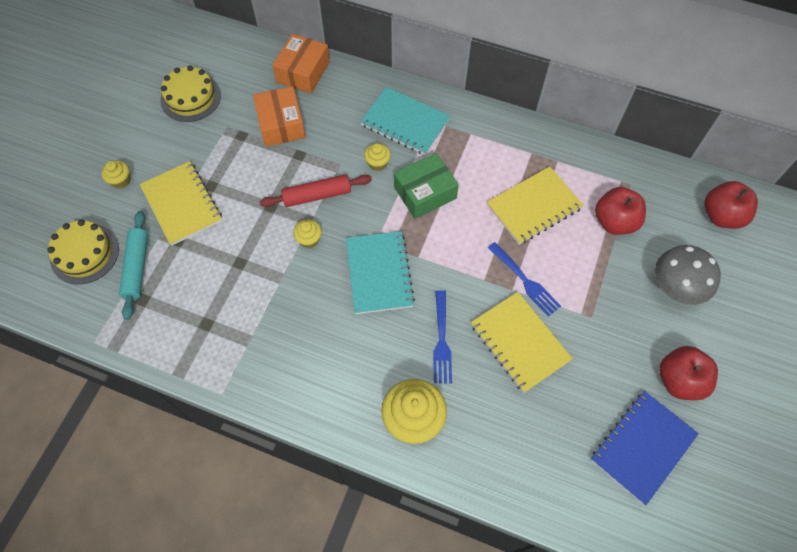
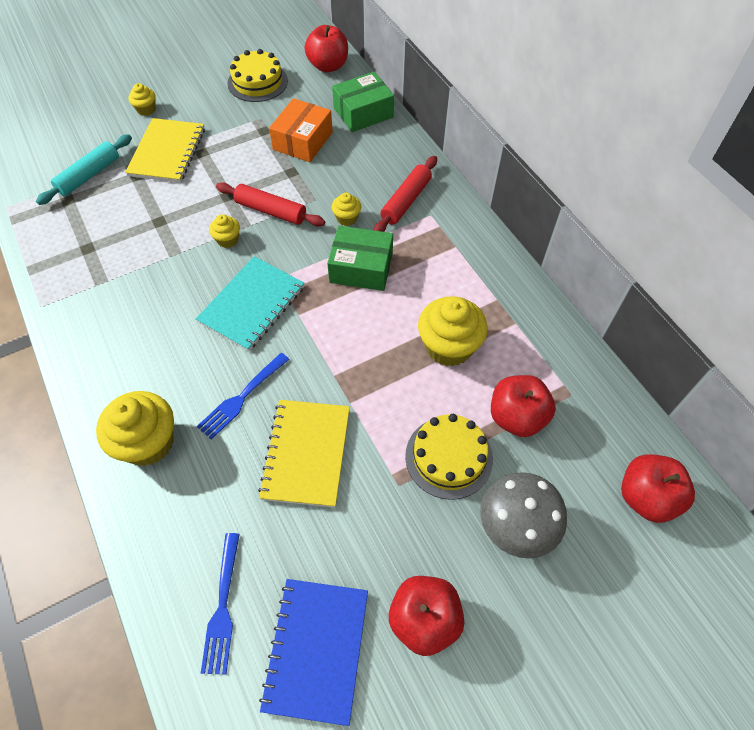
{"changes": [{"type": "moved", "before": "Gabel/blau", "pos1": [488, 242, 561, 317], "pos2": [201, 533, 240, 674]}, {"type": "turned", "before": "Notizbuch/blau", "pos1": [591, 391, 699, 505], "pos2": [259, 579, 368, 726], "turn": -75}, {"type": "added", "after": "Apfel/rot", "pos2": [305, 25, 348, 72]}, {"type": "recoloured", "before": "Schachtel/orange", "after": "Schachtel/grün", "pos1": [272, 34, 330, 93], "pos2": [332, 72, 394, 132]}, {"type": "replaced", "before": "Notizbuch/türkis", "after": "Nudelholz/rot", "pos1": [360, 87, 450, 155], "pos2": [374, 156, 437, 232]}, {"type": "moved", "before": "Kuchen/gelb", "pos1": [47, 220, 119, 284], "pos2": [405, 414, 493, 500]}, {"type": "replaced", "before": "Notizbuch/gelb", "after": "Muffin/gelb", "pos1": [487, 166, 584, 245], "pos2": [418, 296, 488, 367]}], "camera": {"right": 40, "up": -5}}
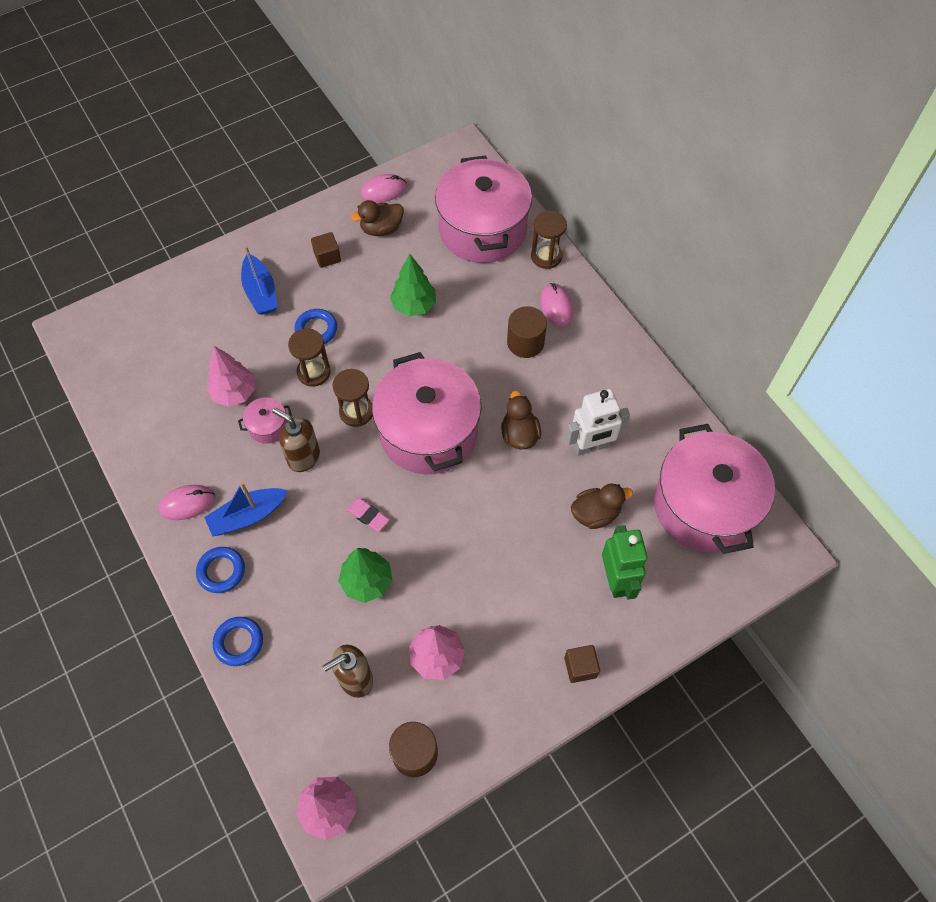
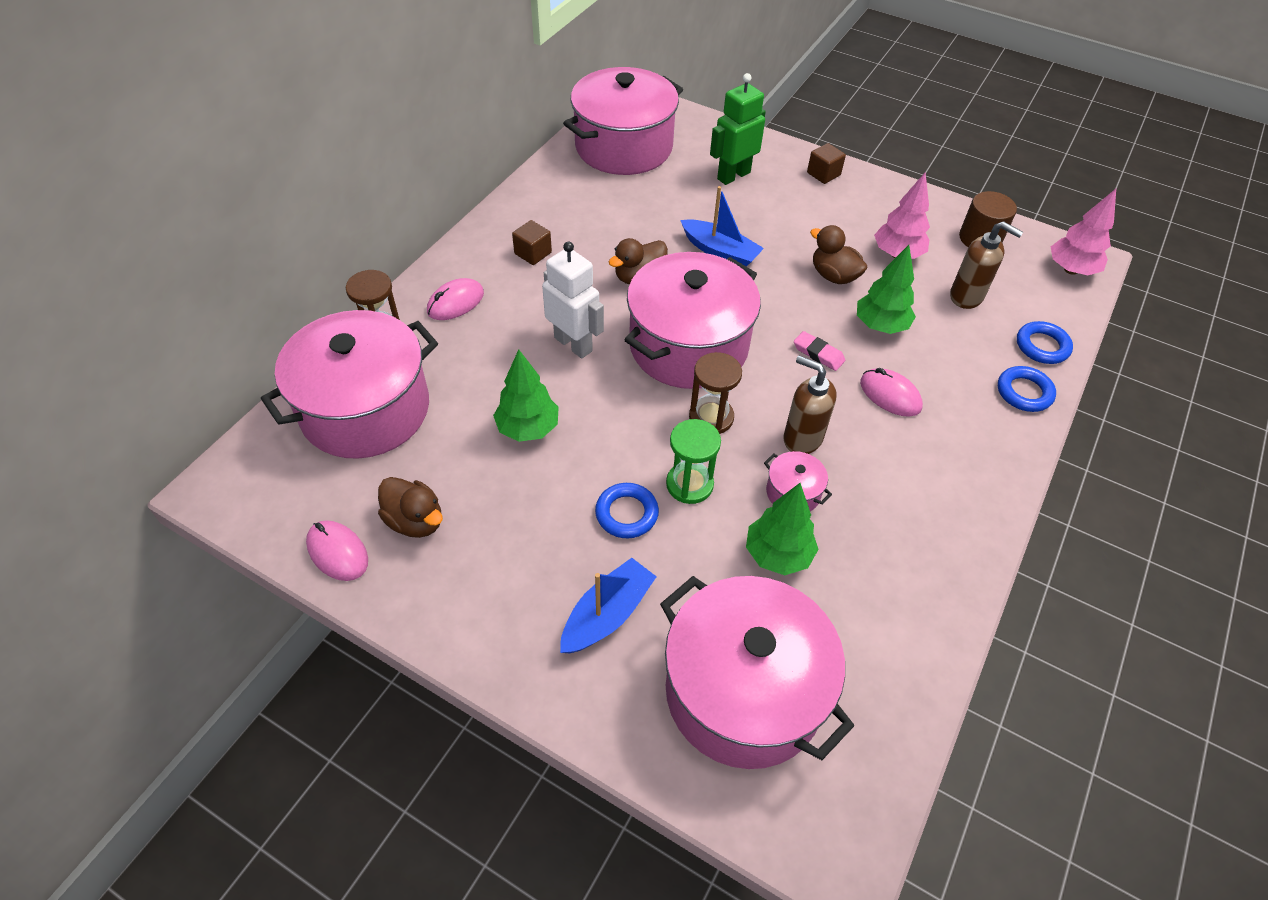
{"changes": [{"type": "moved", "before": "Kubus/braun", "pos1": [311, 232, 341, 268], "pos2": [512, 220, 552, 265]}, {"type": "moved", "before": "Roboter/weiß", "pos1": [566, 389, 630, 456], "pos2": [542, 241, 604, 359]}, {"type": "added", "after": "Kochtopf/rosa", "pos2": [660, 576, 854, 769]}, {"type": "recoloured", "before": "Sanduhr/braun", "after": "Sanduhr/grün", "pos1": [288, 328, 331, 387], "pos2": [666, 419, 721, 504]}, {"type": "moved", "before": "Boot/blau", "pos1": [204, 482, 288, 536], "pos2": [680, 186, 764, 266]}, {"type": "recoloured", "before": "Baum/rosa", "after": "Baum/grün", "pos1": [207, 346, 255, 407], "pos2": [746, 483, 819, 575]}, {"type": "turned", "before": "Seifenspender/braun", "pos1": [272, 408, 320, 472], "pos2": [783, 356, 837, 454], "turn": 120}, {"type": "turned", "before": "Radiergummi/rosa", "pos1": [346, 498, 389, 532], "pos2": [794, 331, 845, 371], "turn": -60}, {"type": "moved", "before": "Ente/braun", "pos1": [571, 484, 633, 529], "pos2": [810, 225, 868, 284]}, {"type": "moved", "before": "Computermaus/rosa", "pos1": [159, 485, 215, 520], "pos2": [860, 368, 923, 417]}, {"type": "moved", "before": "Ring/blau", "pos1": [196, 547, 245, 593], "pos2": [1017, 321, 1073, 364]}, {"type": "removed", "before": "Vollzylinder/braun", "pos1": [507, 306, 547, 358]}], "camera": {"right": -120, "up": -10}}
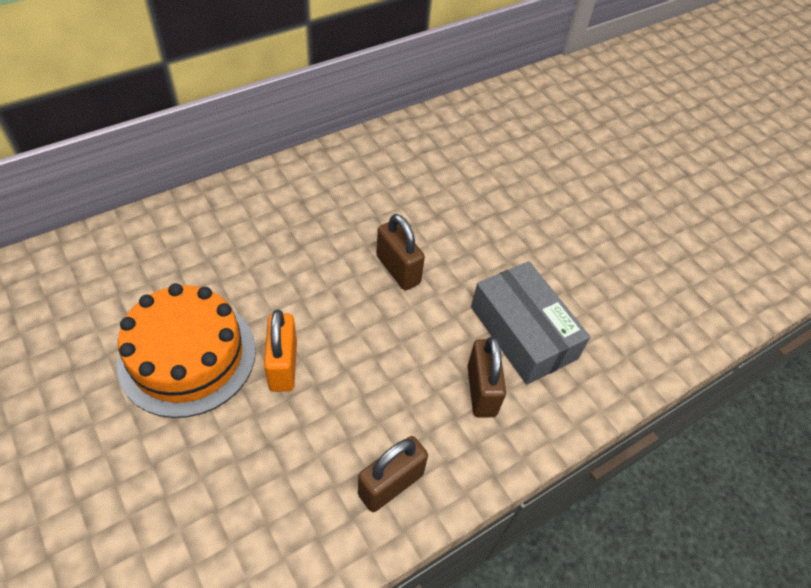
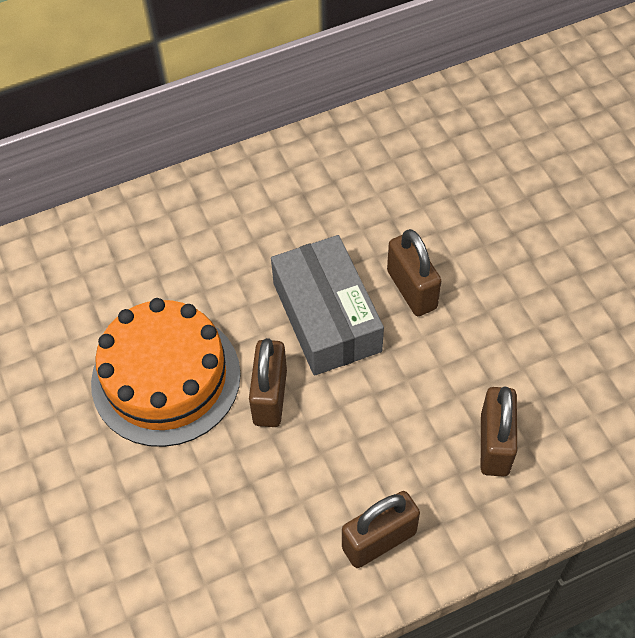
{"changes": [{"type": "recoloured", "before": "Vorhängeschloss/orange", "after": "Vorhängeschloss/braun", "pos1": [264, 310, 297, 392], "pos2": [249, 338, 287, 427]}, {"type": "moved", "before": "Schachtel/grau", "pos1": [471, 261, 590, 384], "pos2": [271, 235, 384, 376]}], "camera": {"right": 15, "up": 5}}
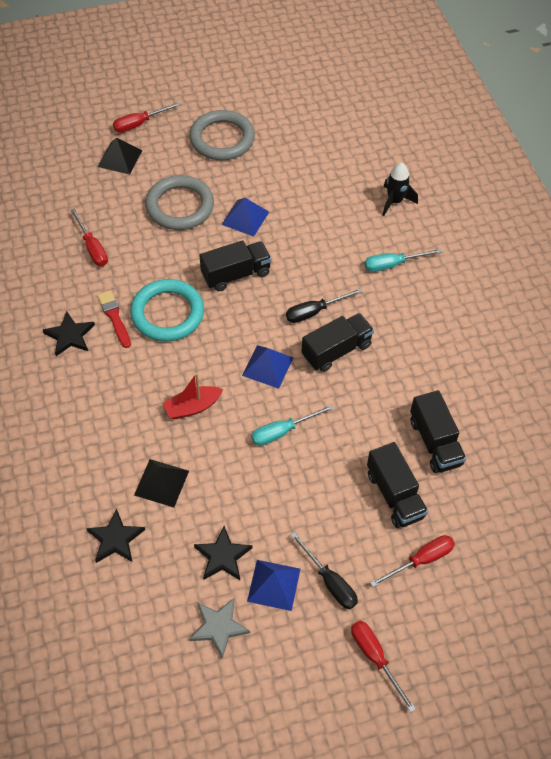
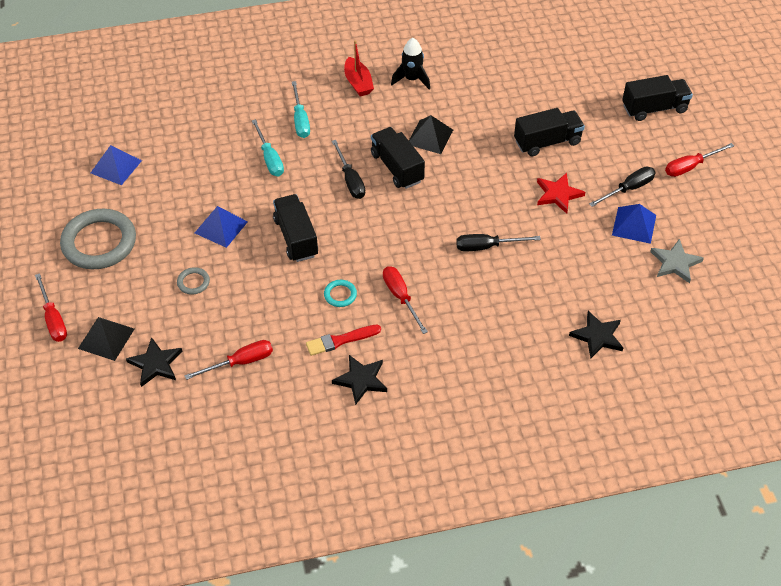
{"changes": [{"type": "moved", "before": "Pyramide/blau", "pos1": [242, 345, 293, 389], "pos2": [91, 145, 142, 185]}, {"type": "moved", "before": "Stern/schwarz", "pos1": [194, 526, 253, 580], "pos2": [126, 337, 183, 387]}, {"type": "resized", "before": "Ring/grau", "pos1": [145, 175, 214, 230], "pos2": [177, 267, 210, 295], "scale": 0.43}, {"type": "moved", "before": "Schraubenzieher/türkis", "pos1": [251, 405, 334, 446], "pos2": [252, 119, 284, 176]}, {"type": "resized", "before": "Ring/türkis", "pos1": [130, 279, 204, 342], "pos2": [324, 280, 357, 307], "scale": 0.43}, {"type": "moved", "before": "Boot/rot", "pos1": [163, 373, 223, 419], "pos2": [344, 40, 374, 97]}, {"type": "moved", "before": "Schraubenzieher/rot", "pos1": [370, 535, 455, 587], "pos2": [383, 266, 428, 334]}, {"type": "moved", "before": "Rakete/schwarz", "pos1": [383, 163, 418, 216], "pos2": [391, 38, 430, 90]}, {"type": "moved", "before": "Pyramide/schwarz", "pos1": [134, 459, 189, 507], "pos2": [409, 115, 453, 154]}, {"type": "added", "after": "Schraubenzieher/schwarz", "pos2": [456, 234, 541, 251]}, {"type": "added", "after": "Stern/rot", "pos2": [537, 173, 585, 214]}, {"type": "moved", "before": "Lastwagen/schwarz", "pos1": [410, 390, 466, 473], "pos2": [622, 75, 693, 121]}], "camera": {"right": -85, "up": -5}}
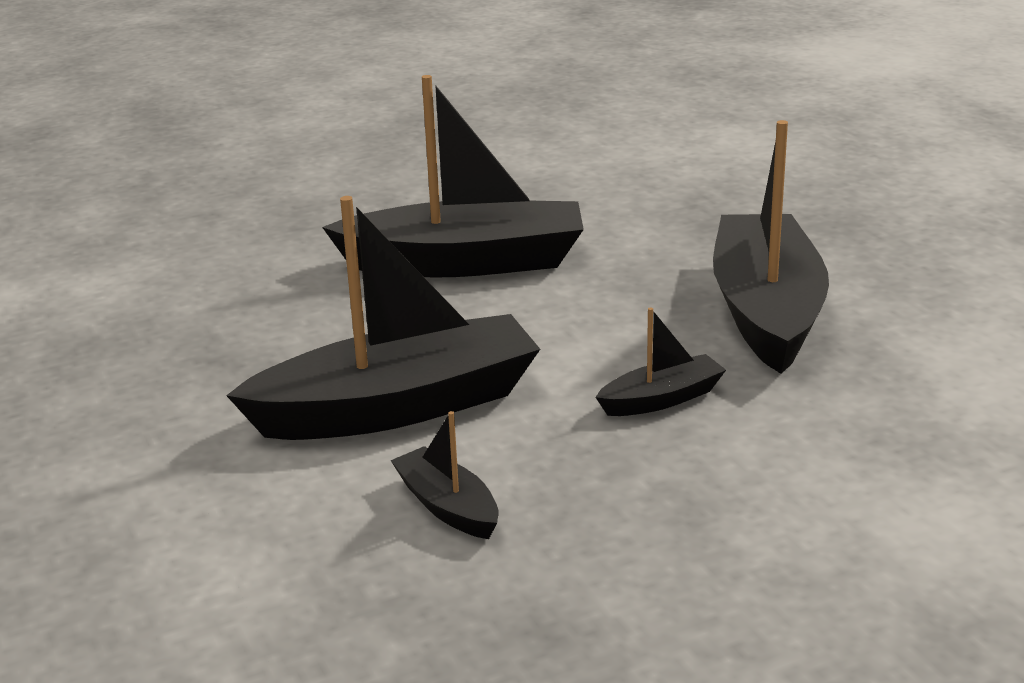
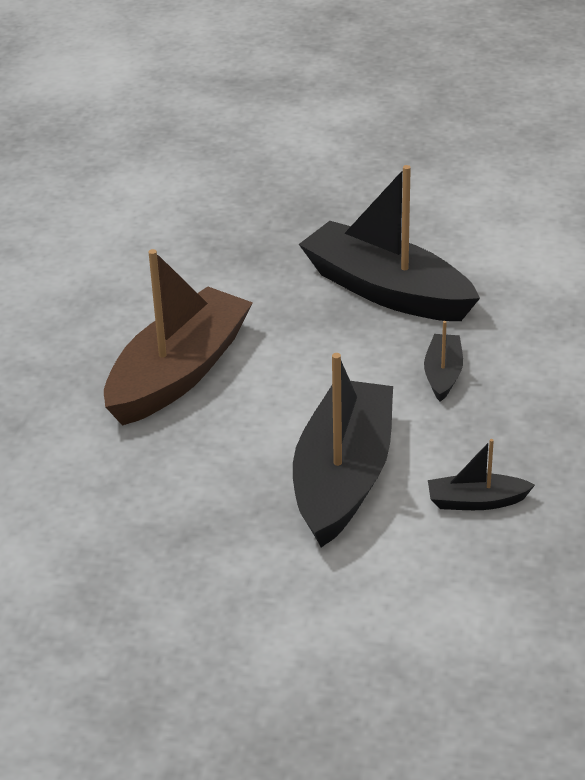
{"changes": [{"type": "recoloured", "before": "Boot/schwarz", "after": "Boot/braun", "pos1": [322, 75, 584, 277], "pos2": [104, 249, 253, 426]}], "camera": {"right": -55, "up": 10}}
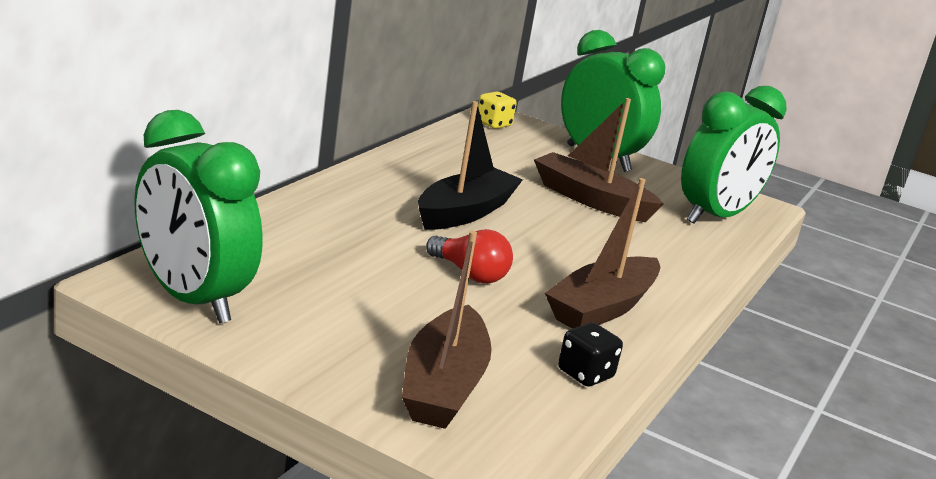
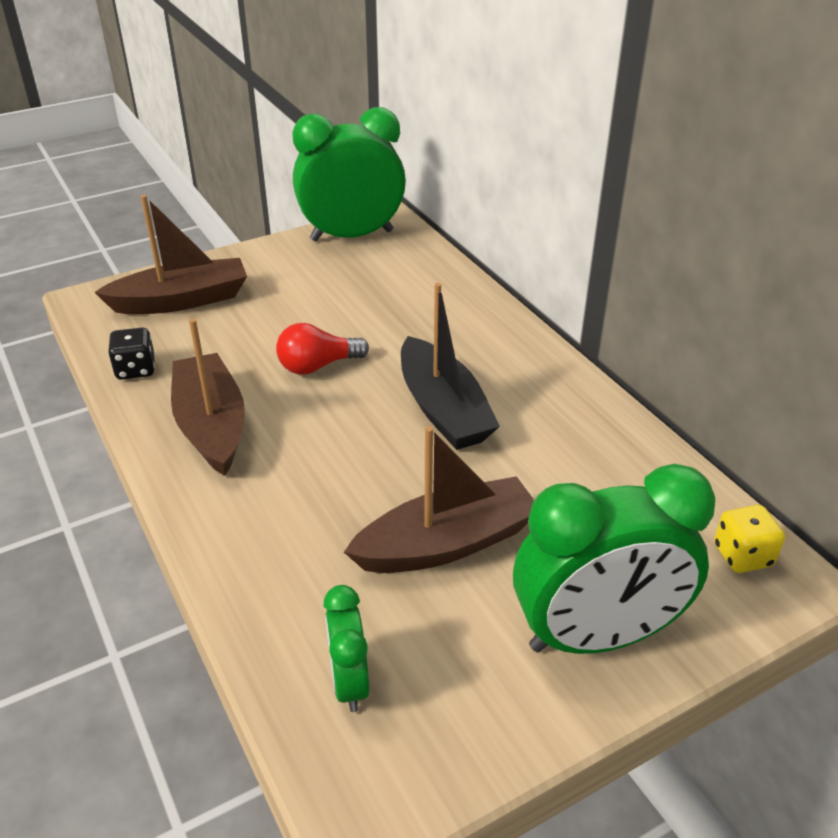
{"changes": [{"type": "turned", "before": "Boot/braun", "pos1": [402, 231, 492, 429], "pos2": [94, 195, 247, 314], "turn": 120}, {"type": "resized", "before": "Wecker/grün", "pos1": [681, 86, 787, 224], "pos2": [323, 585, 370, 712], "scale": 0.49}], "camera": {"right": 125, "up": 15}}
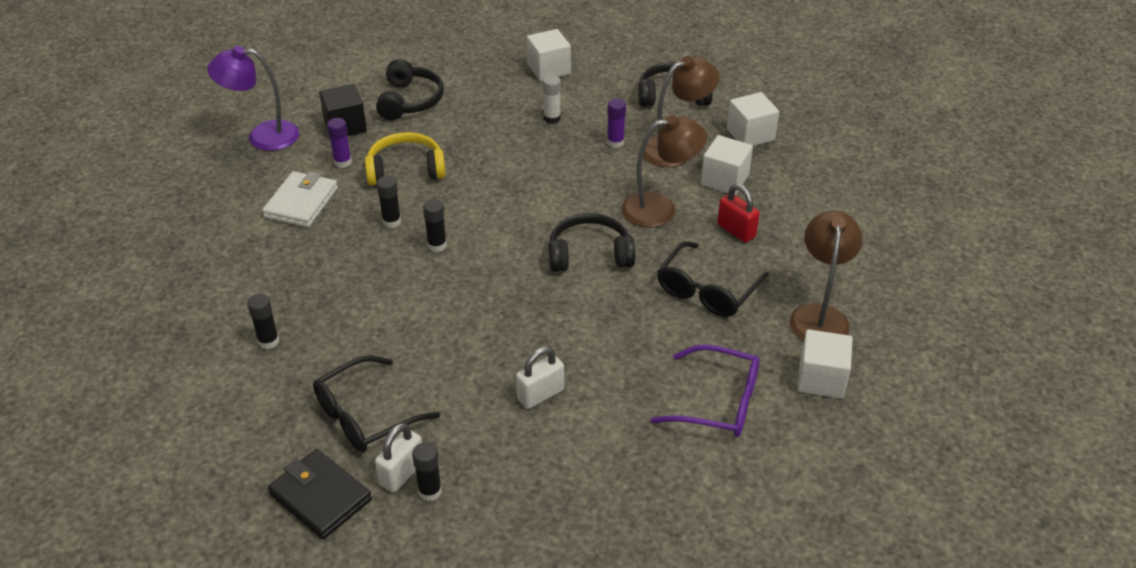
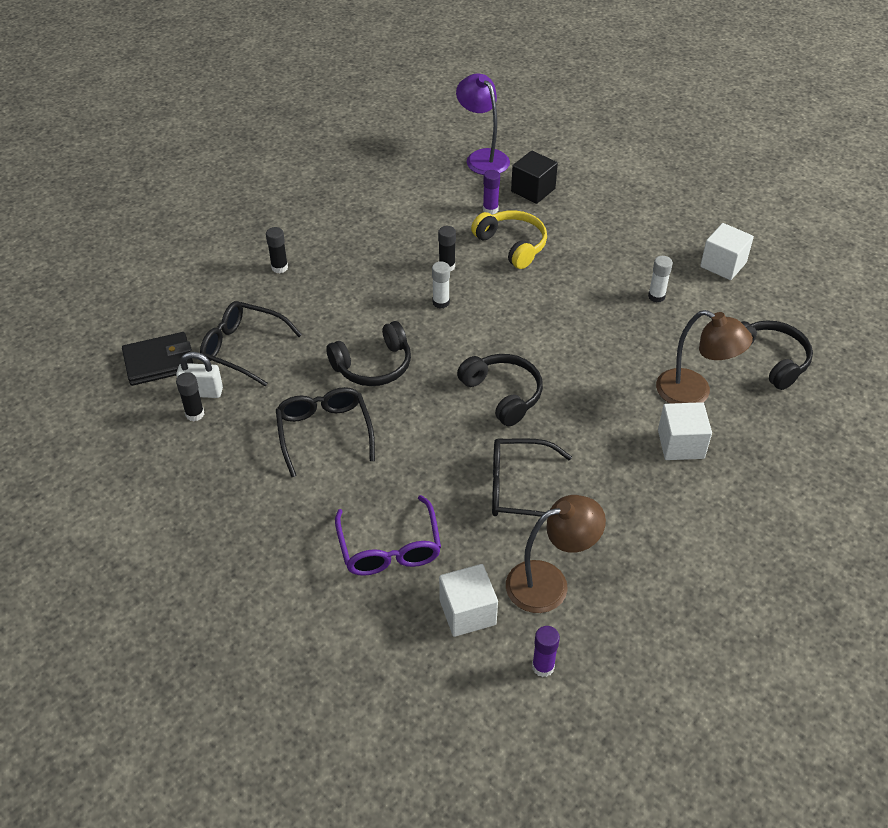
{"changes": [{"type": "turned", "before": "Geldbörse/schwarz", "pos1": [268, 449, 372, 539], "pos2": [122, 332, 193, 386], "turn": 60}, {"type": "replaced", "before": "Vorhängeschloss/weiß", "after": "Brille/schwarz", "pos1": [516, 347, 564, 409], "pos2": [276, 387, 375, 477]}, {"type": "moved", "before": "Kopfhörer/schwarz", "pos1": [376, 59, 444, 120], "pos2": [326, 321, 411, 386]}, {"type": "recoloured", "before": "Klebestift/schwarz", "after": "Klebestift/weiß", "pos1": [423, 199, 447, 252], "pos2": [432, 262, 450, 309]}, {"type": "moved", "before": "Klebestift/lila", "pos1": [607, 99, 626, 148], "pos2": [532, 626, 560, 677]}, {"type": "removed", "before": "Geldbörse/weiß", "pos1": [262, 171, 338, 227]}, {"type": "removed", "before": "Lampe/braun", "pos1": [622, 115, 707, 228]}, {"type": "removed", "before": "Vorhängeschloss/rot", "pos1": [717, 184, 760, 243]}, {"type": "removed", "before": "Kubus/weiß", "pos1": [727, 92, 779, 146]}], "camera": {"right": 60, "up": 5}}
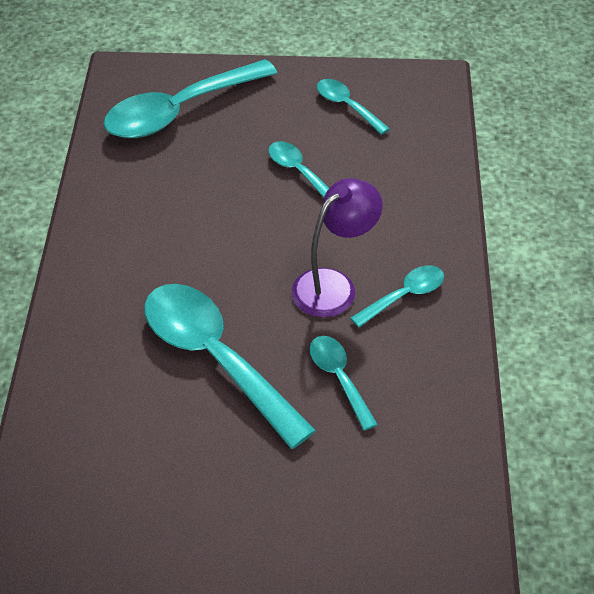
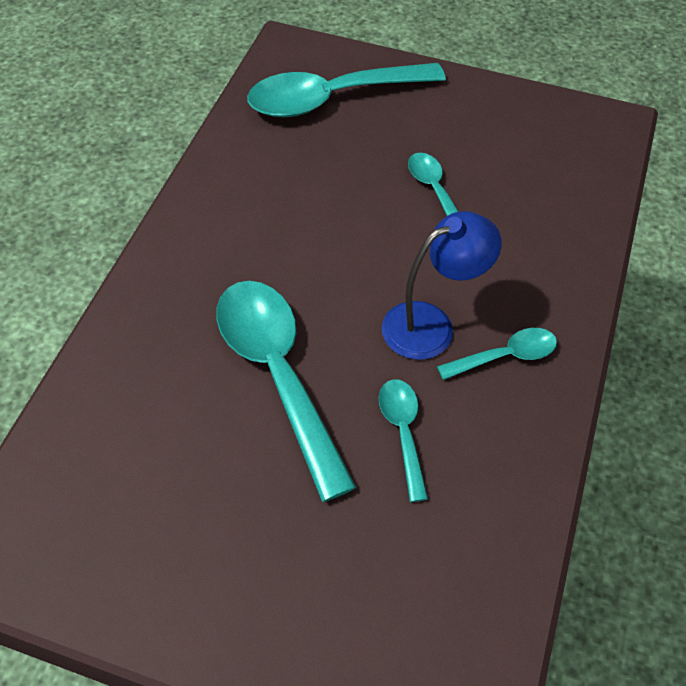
{"changes": [{"type": "recoloured", "before": "Lampe/lila", "after": "Lampe/blau", "pos1": [291, 178, 383, 318], "pos2": [382, 211, 502, 360]}, {"type": "removed", "before": "Löffel/türkis", "pos1": [317, 79, 390, 135]}], "camera": {"right": 15, "up": 5}}
